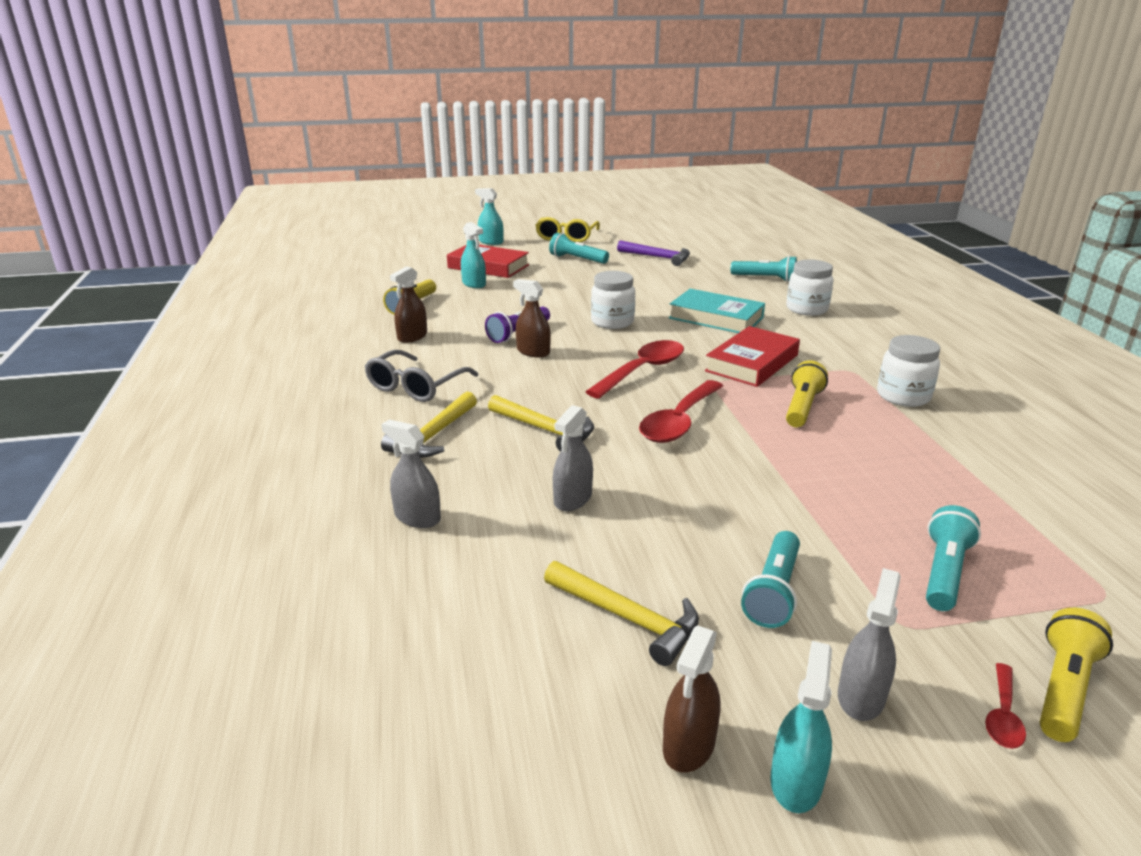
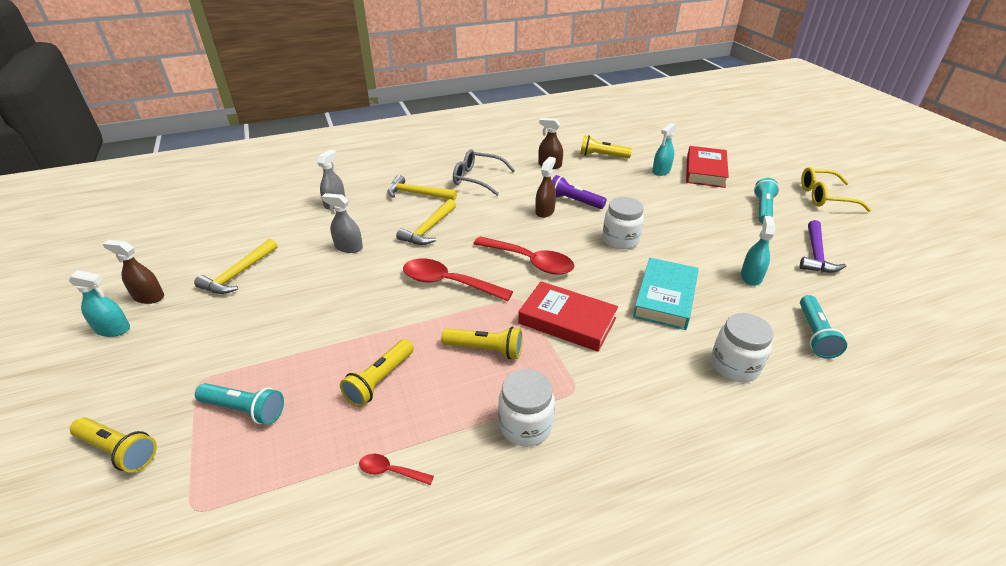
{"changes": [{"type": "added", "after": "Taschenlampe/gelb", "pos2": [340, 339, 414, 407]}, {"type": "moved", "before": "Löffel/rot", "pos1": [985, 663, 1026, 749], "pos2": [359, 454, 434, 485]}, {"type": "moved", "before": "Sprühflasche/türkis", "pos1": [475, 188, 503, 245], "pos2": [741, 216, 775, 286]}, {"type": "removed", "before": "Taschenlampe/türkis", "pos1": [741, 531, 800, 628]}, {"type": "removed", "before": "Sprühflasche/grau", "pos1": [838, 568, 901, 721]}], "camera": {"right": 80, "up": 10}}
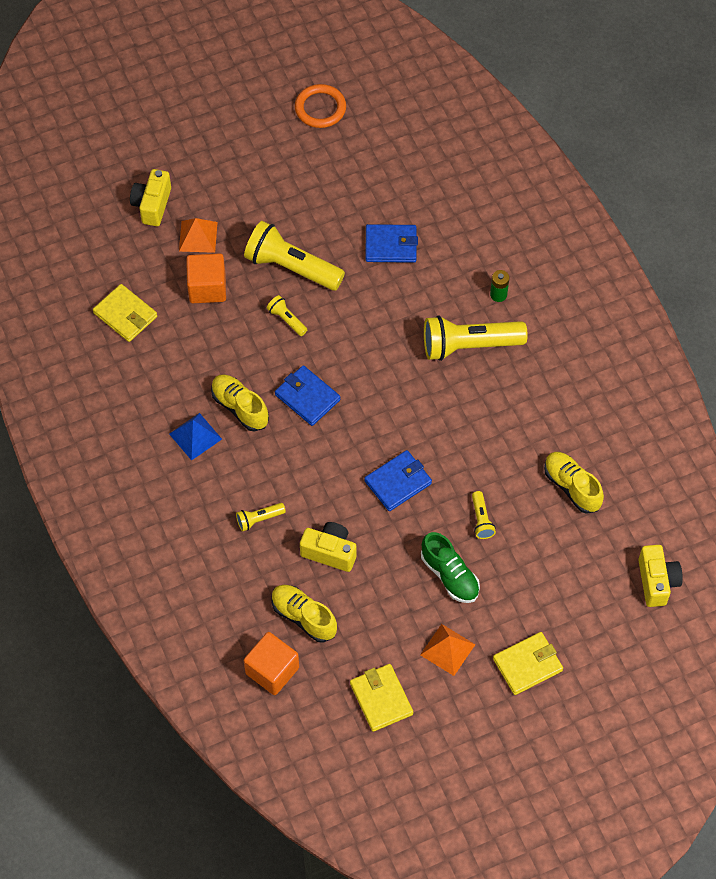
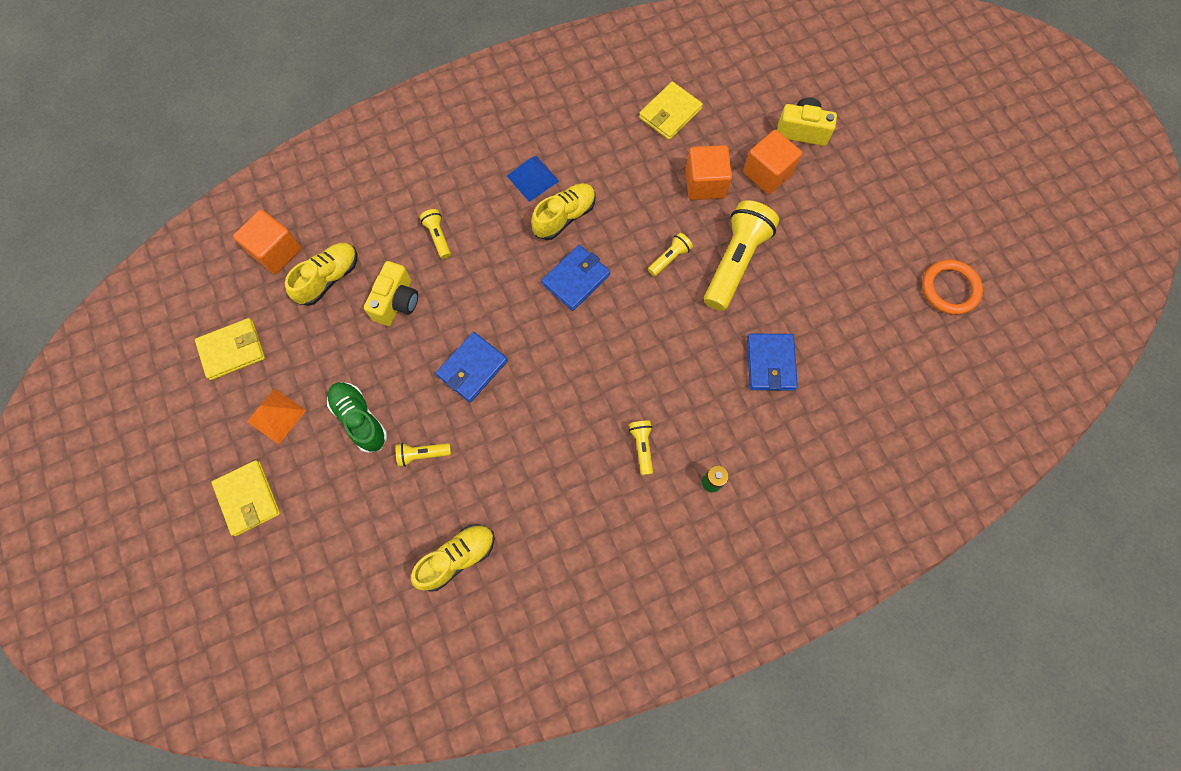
{"changes": [{"type": "turned", "before": "Schuh/grün", "pos1": [421, 532, 480, 603], "pos2": [327, 382, 387, 453], "turn": 90}, {"type": "turned", "before": "Geldbörse/blau", "pos1": [364, 450, 432, 511], "pos2": [436, 332, 508, 402], "turn": 75}, {"type": "resized", "before": "Taschenlampe/gelb", "pos1": [424, 315, 528, 361], "pos2": [629, 421, 653, 475], "scale": 0.46}, {"type": "replaced", "before": "Pyramide/orange", "after": "Kubus/orange", "pos1": [179, 218, 218, 253], "pos2": [743, 130, 802, 194]}, {"type": "removed", "before": "Kamera/gelb", "pos1": [638, 545, 683, 607]}], "camera": {"right": 90, "up": 10}}
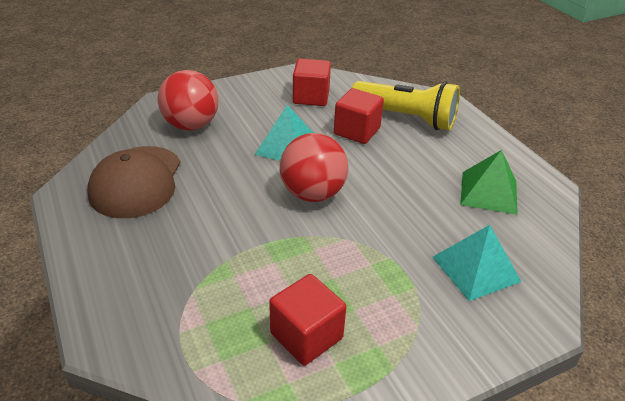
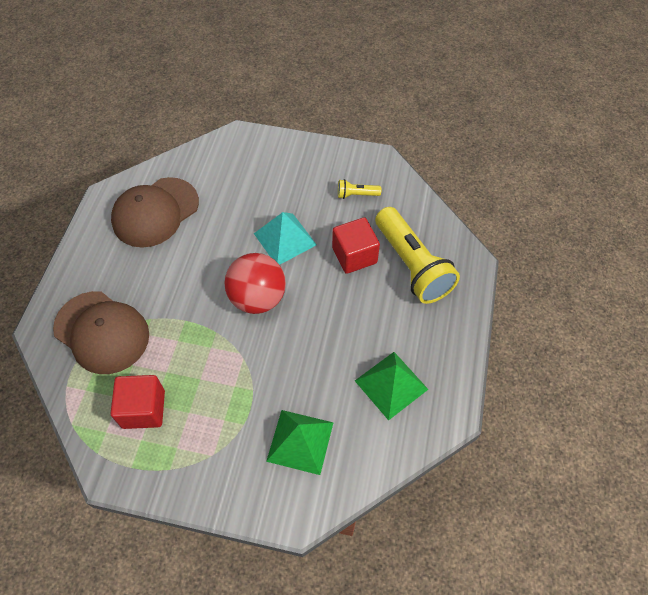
{"changes": [{"type": "added", "after": "Kappe/braun", "pos2": [53, 291, 149, 374]}, {"type": "recoloured", "before": "Pyramide/türkis", "after": "Pyramide/grün", "pos1": [433, 225, 522, 301], "pos2": [266, 410, 334, 475]}, {"type": "replaced", "before": "Kubus/rot", "after": "Taschenlampe/gelb", "pos1": [293, 58, 331, 106], "pos2": [338, 179, 381, 199]}, {"type": "removed", "before": "Ball/rot", "pos1": [158, 70, 218, 130]}], "camera": {"right": 40, "up": 20}}
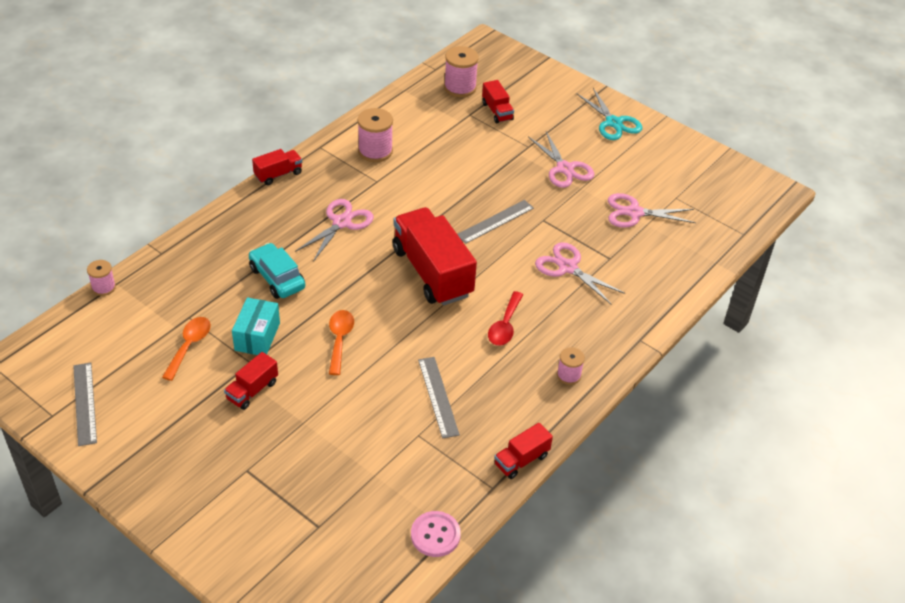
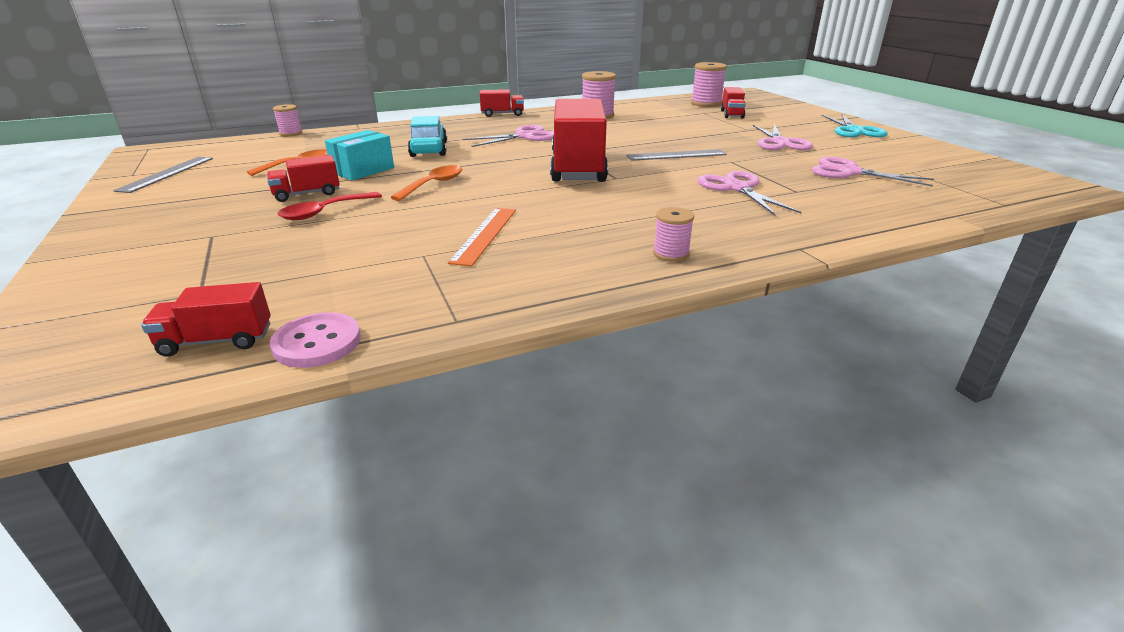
{"changes": [{"type": "moved", "before": "Lastwagen/rot", "pos1": [494, 423, 553, 479], "pos2": [141, 282, 271, 357]}, {"type": "moved", "before": "Löffel/rot", "pos1": [488, 291, 523, 346], "pos2": [277, 192, 382, 220]}, {"type": "recoloured", "before": "Lineal/grau", "after": "Lineal/orange", "pos1": [418, 357, 460, 438], "pos2": [448, 208, 516, 267]}], "camera": {"right": 30, "up": -15}}
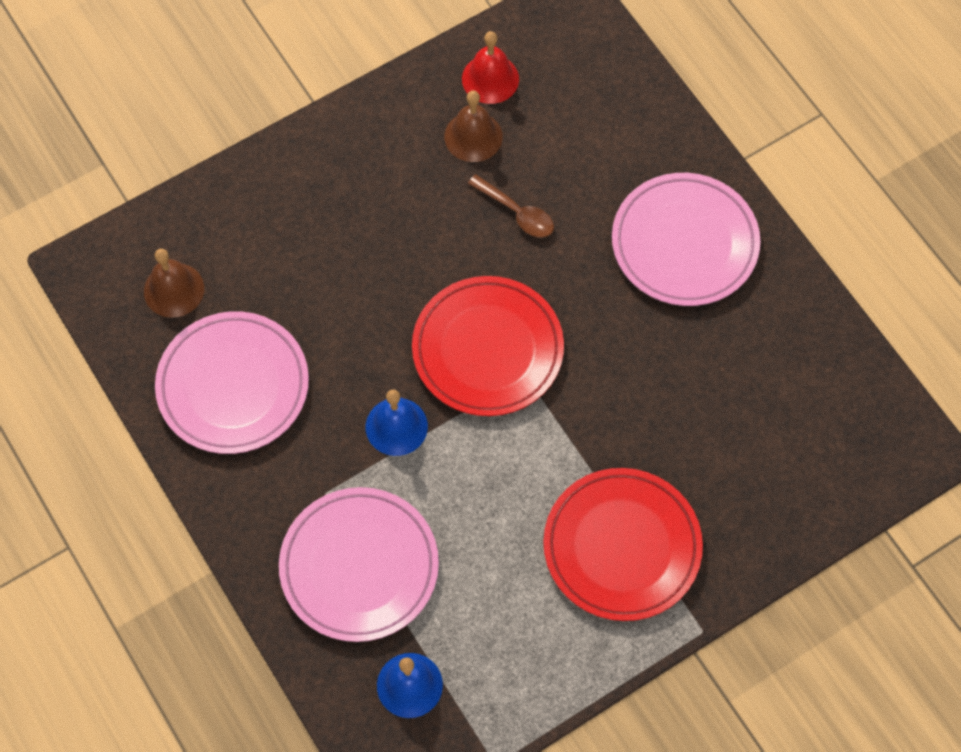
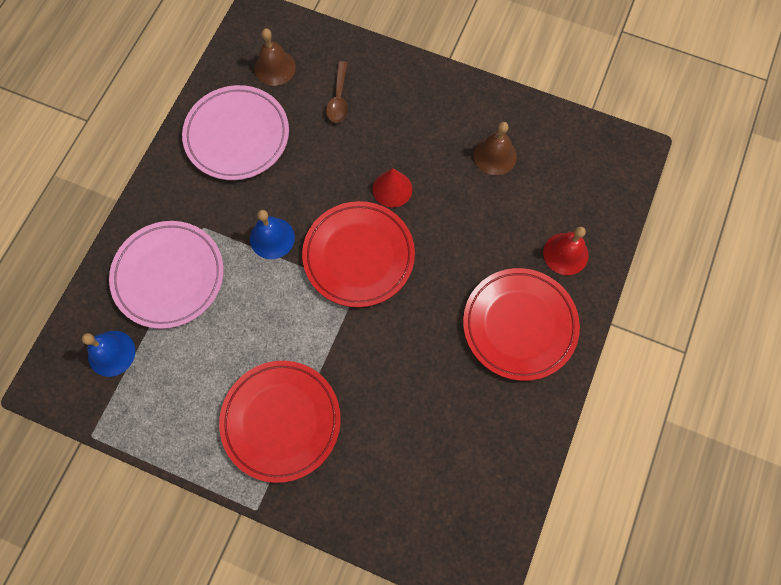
{"changes": [{"type": "moved", "before": "Löffel/braun", "pos1": [468, 174, 554, 238], "pos2": [326, 61, 348, 123]}, {"type": "added", "after": "Kegel/rot", "pos2": [373, 168, 412, 207]}, {"type": "recoloured", "before": "Teller/rosa", "after": "Teller/rot", "pos1": [612, 173, 761, 306], "pos2": [463, 268, 580, 381]}, {"type": "moved", "before": "Glocke/rot", "pos1": [462, 31, 519, 104], "pos2": [543, 226, 588, 275]}], "camera": {"right": 55, "up": 5}}
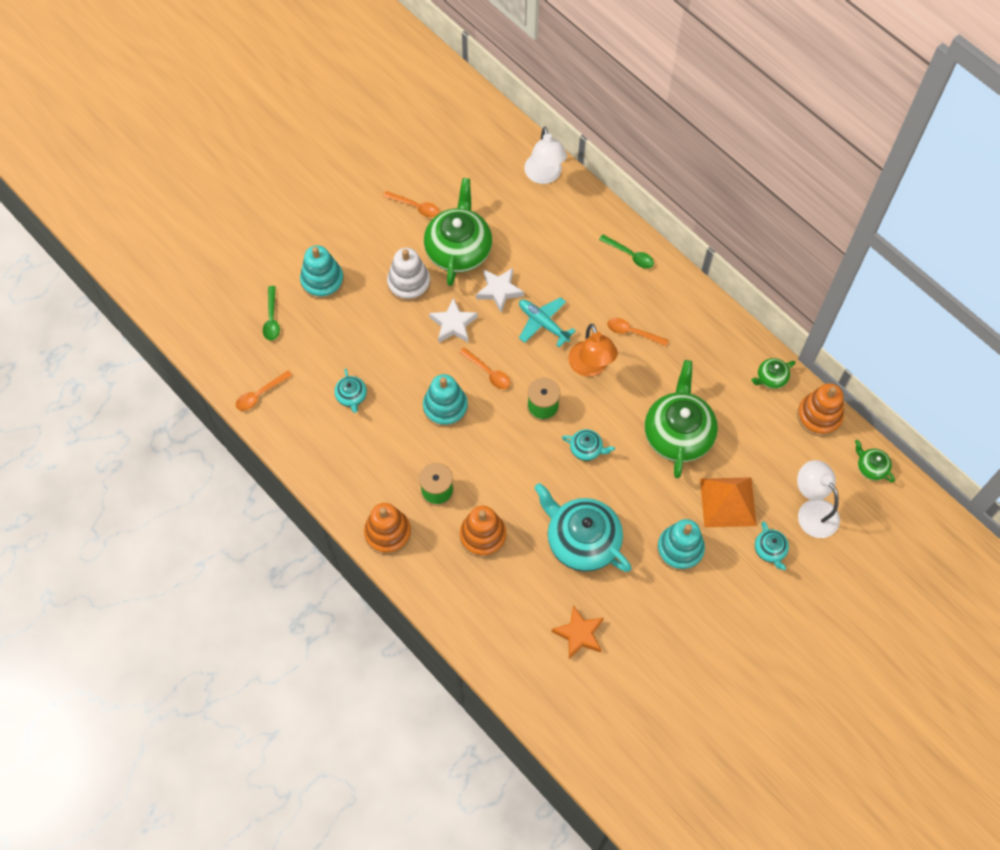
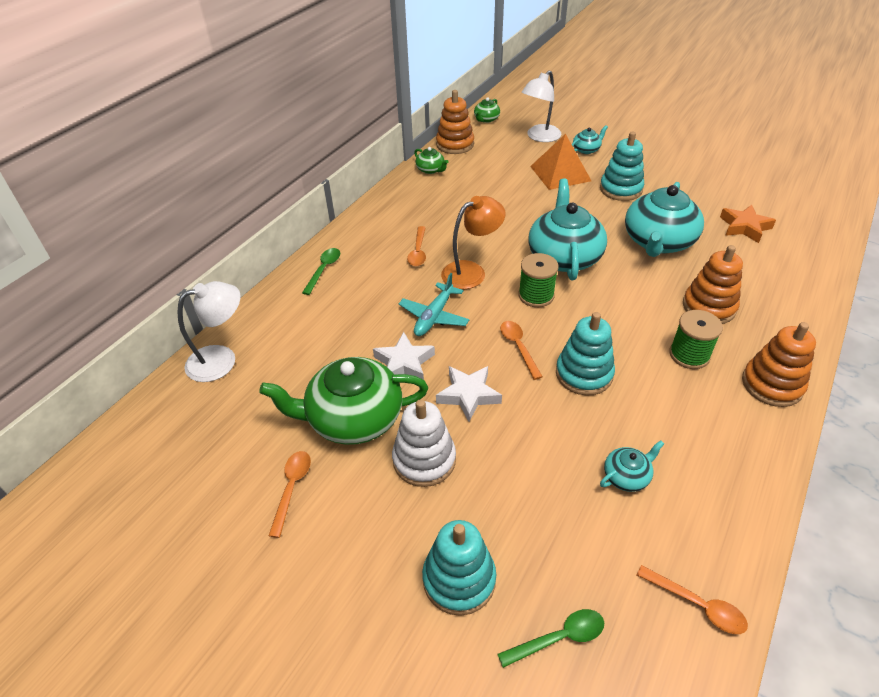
{"changes": [{"type": "turned", "before": "Löffel/orange", "pos1": [459, 347, 511, 389], "pos2": [500, 321, 543, 380], "turn": -45}, {"type": "resized", "before": "Teekanne/türkis", "pos1": [562, 429, 615, 461], "pos2": [528, 179, 607, 280], "scale": 2.21}, {"type": "removed", "before": "Teekanne/grün", "pos1": [645, 360, 718, 478]}], "camera": {"right": -105, "up": -20}}
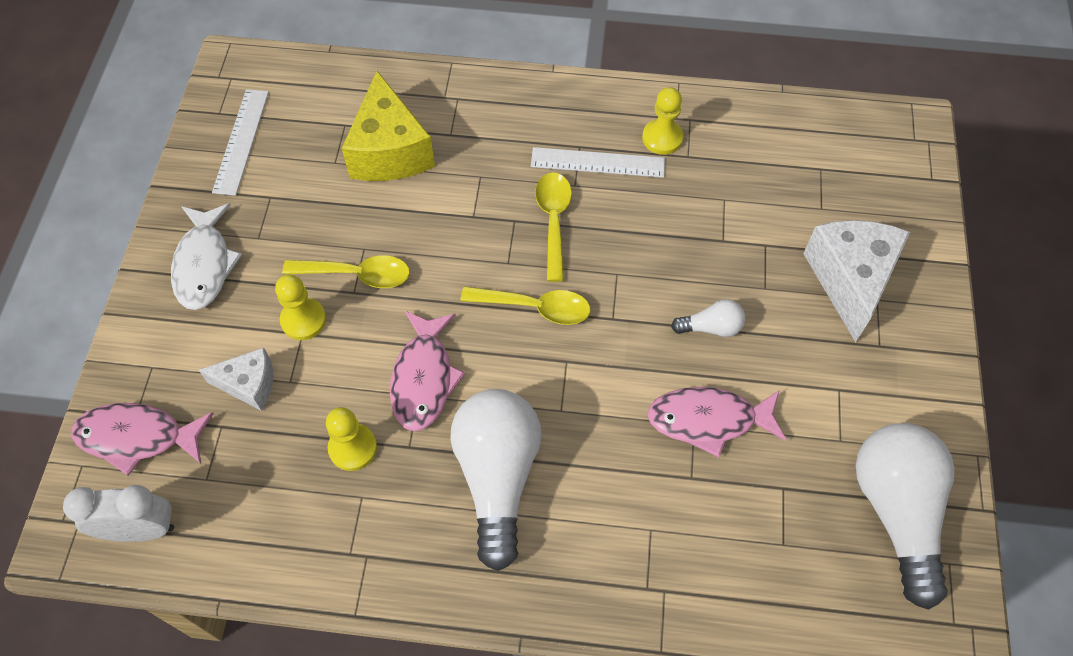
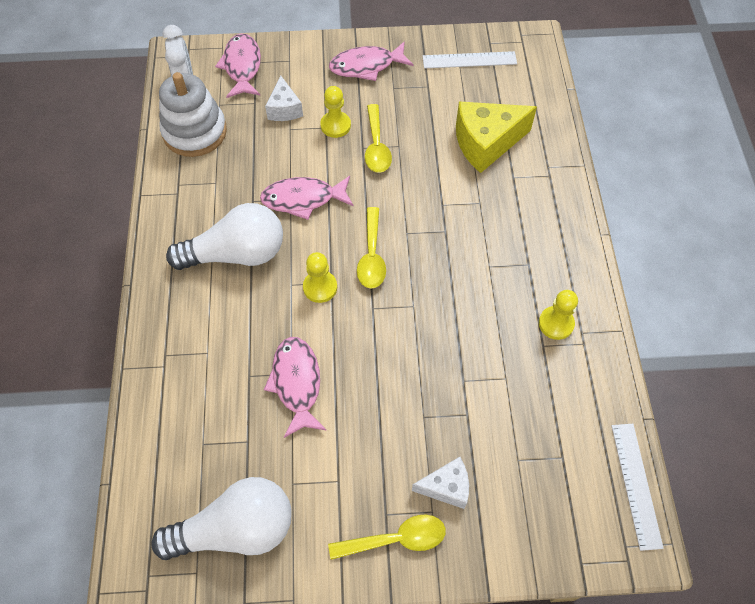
{"changes": [{"type": "added", "after": "Stapelspielzeug/weiß", "pos2": [159, 72, 227, 157]}, {"type": "moved", "before": "Bauer/gelb", "pos1": [326, 407, 377, 471], "pos2": [303, 252, 337, 303]}, {"type": "moved", "before": "Löffel/gelb", "pos1": [535, 173, 572, 282], "pos2": [328, 515, 446, 560]}, {"type": "recoloured", "before": "Fisch/weiß", "after": "Fisch/rosa", "pos1": [171, 203, 242, 310], "pos2": [329, 41, 413, 81]}, {"type": "resized", "before": "Käse/weiß", "pos1": [803, 220, 910, 342], "pos2": [412, 457, 469, 509], "scale": 0.57}, {"type": "moved", "before": "Lineal/weiß", "pos1": [531, 147, 665, 178], "pos2": [611, 424, 664, 551]}, {"type": "removed", "before": "Glühbirne/weiß", "pos1": [671, 299, 745, 337]}], "camera": {"right": 80, "up": 0}}
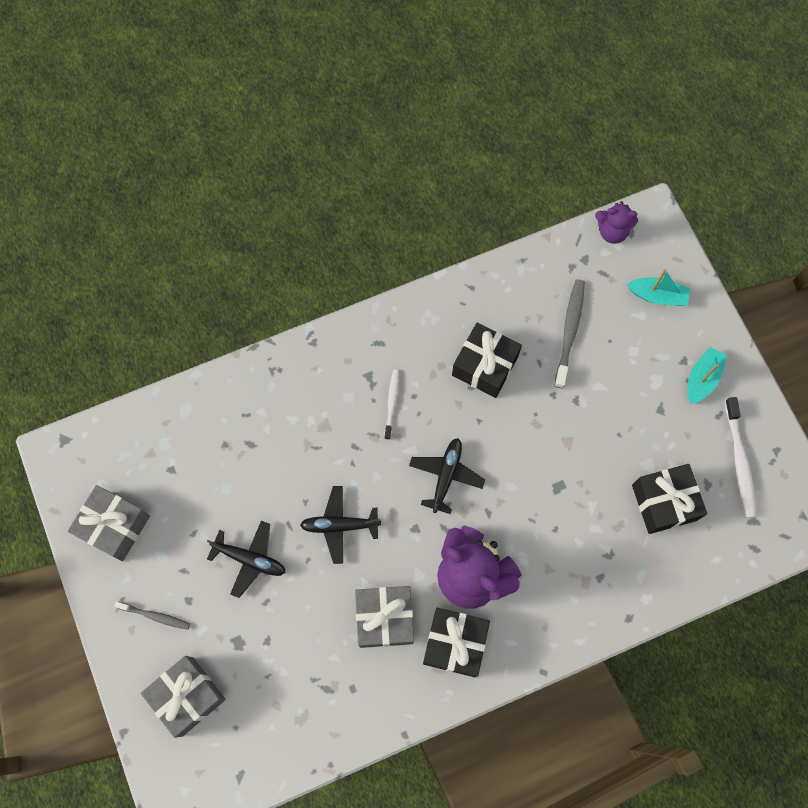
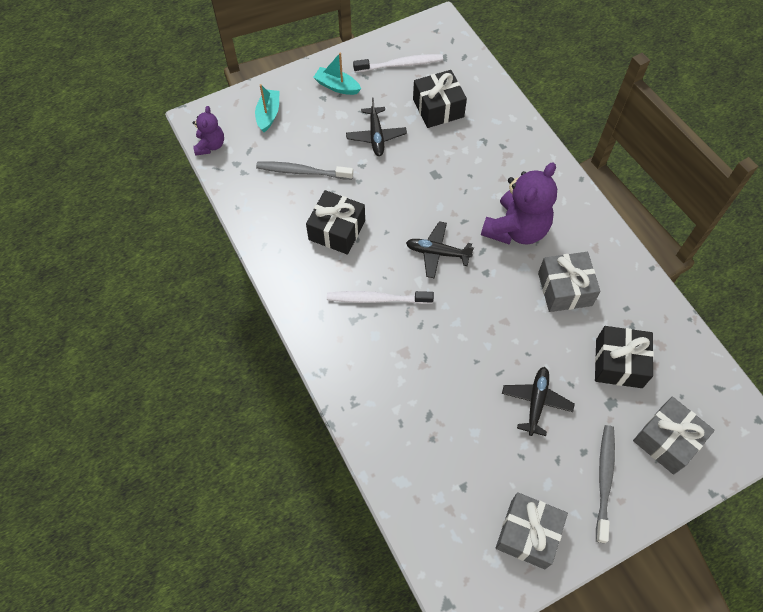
{"changes": [{"type": "resized", "before": "Zahnbürste/weiß", "pos1": [384, 370, 399, 440], "pos2": [327, 291, 434, 304], "scale": 1.63}, {"type": "moved", "before": "Flugzeug/schwarz", "pos1": [300, 486, 381, 564], "pos2": [346, 98, 407, 156]}, {"type": "moved", "before": "Geschenk/schwarz", "pos1": [423, 608, 490, 677], "pos2": [595, 326, 654, 388]}, {"type": "resized", "before": "Zahnbürste/grau", "pos1": [114, 602, 190, 630], "pos2": [596, 425, 615, 543], "scale": 1.63}], "camera": {"right": -95, "up": -10}}
